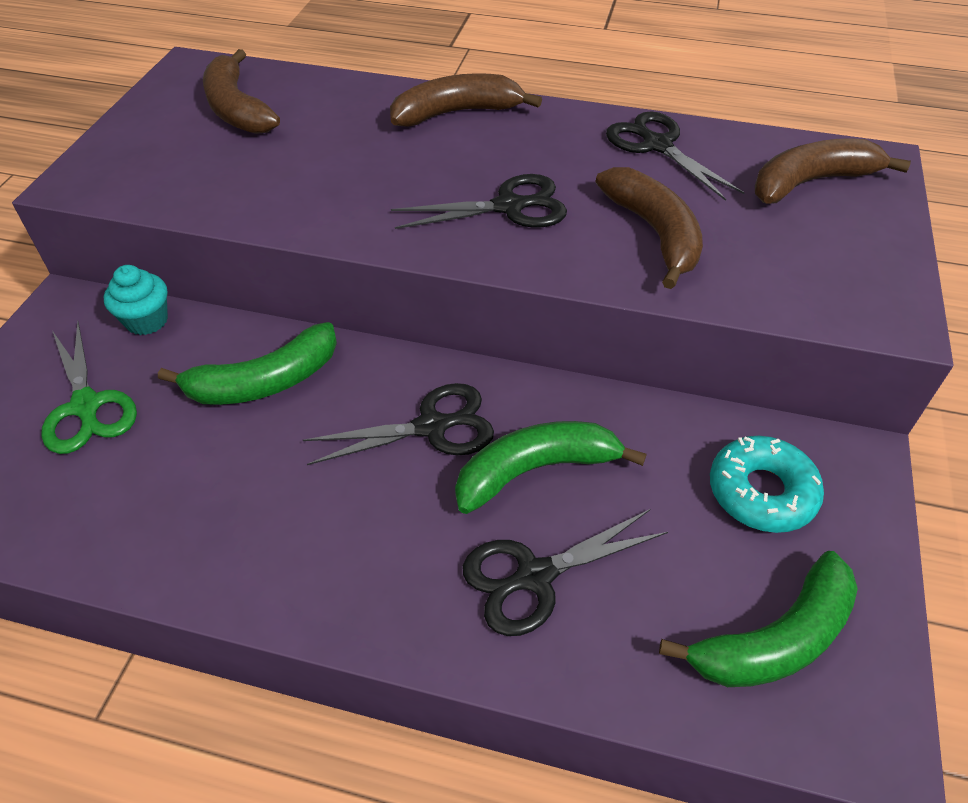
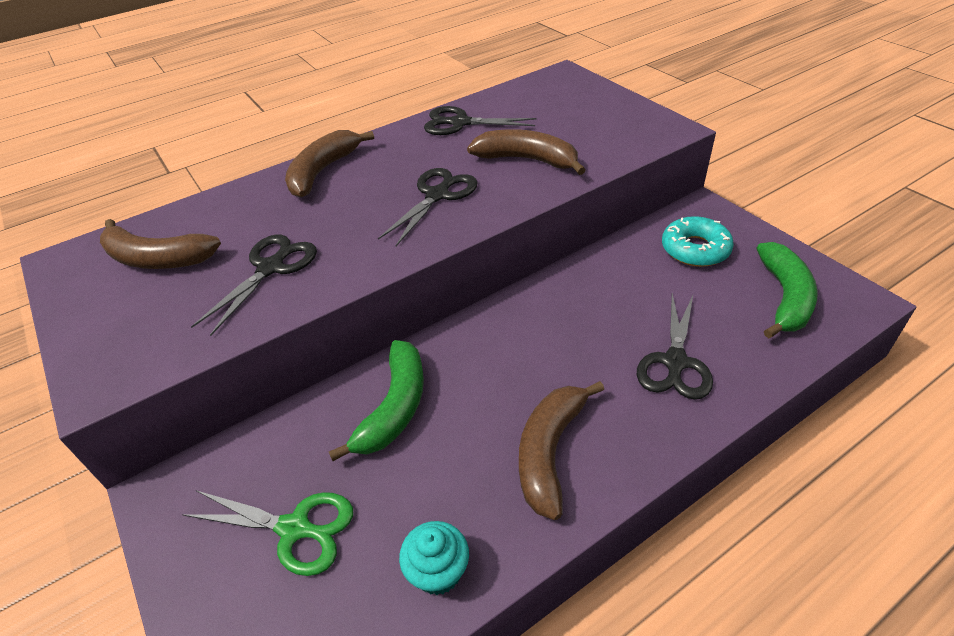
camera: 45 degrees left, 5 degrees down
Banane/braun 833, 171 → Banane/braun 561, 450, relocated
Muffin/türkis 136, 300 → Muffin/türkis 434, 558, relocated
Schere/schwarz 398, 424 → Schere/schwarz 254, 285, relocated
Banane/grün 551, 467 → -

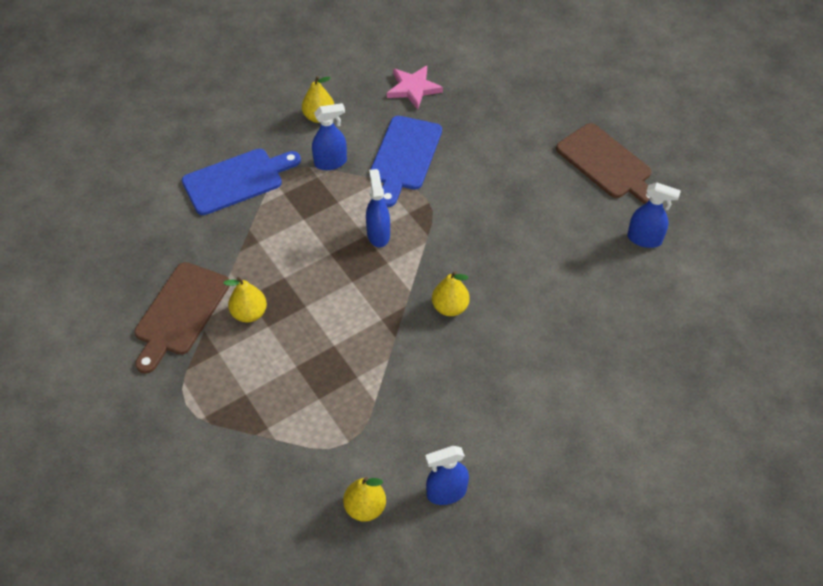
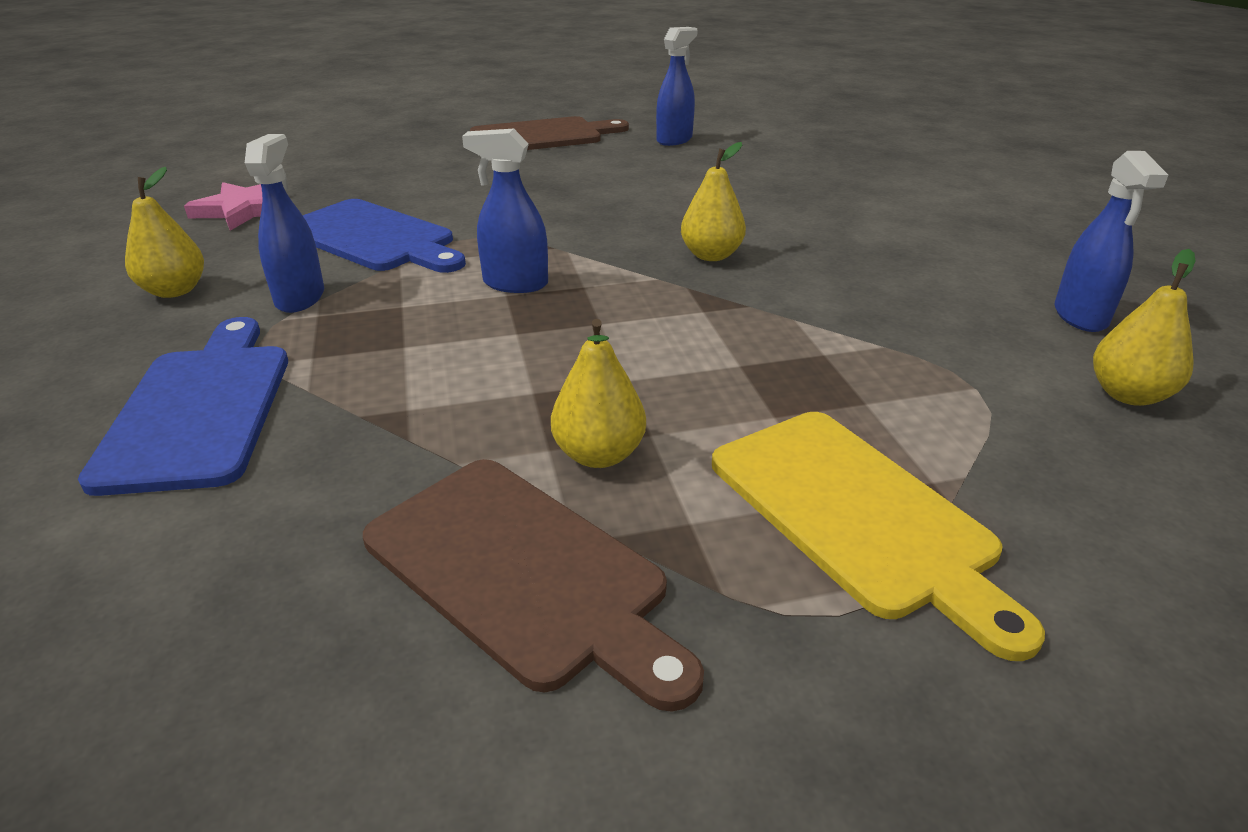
camera: 70 degrees left, 20 degrees down
- → Schneidebrett/gelb 878, 536

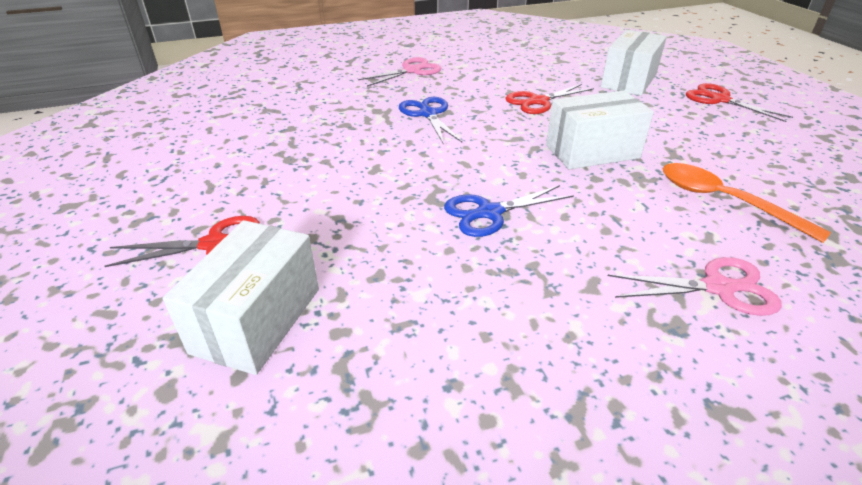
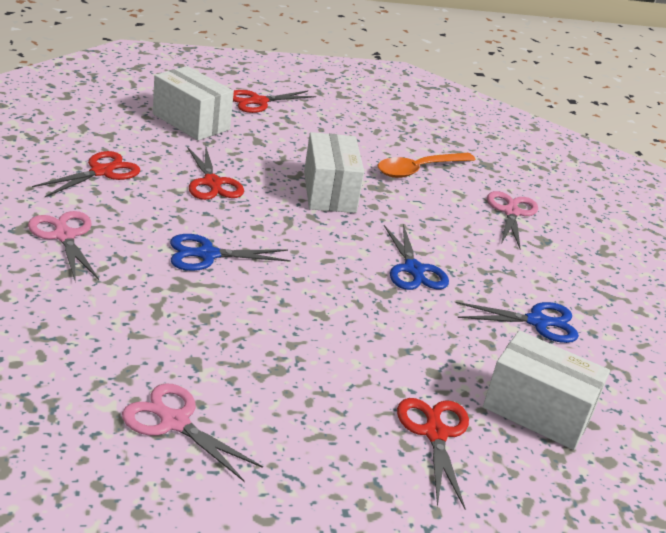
camera: 85 degrees left, 5 degrees down
- → Schere/rot 86, 174
- → Schere/blau 517, 322
- → Schere/rosa 192, 432

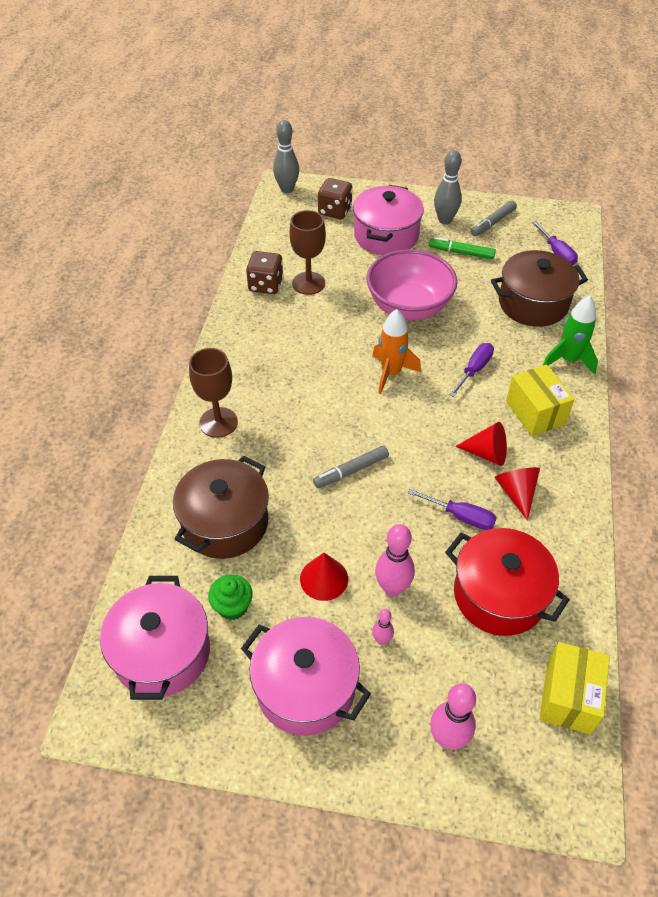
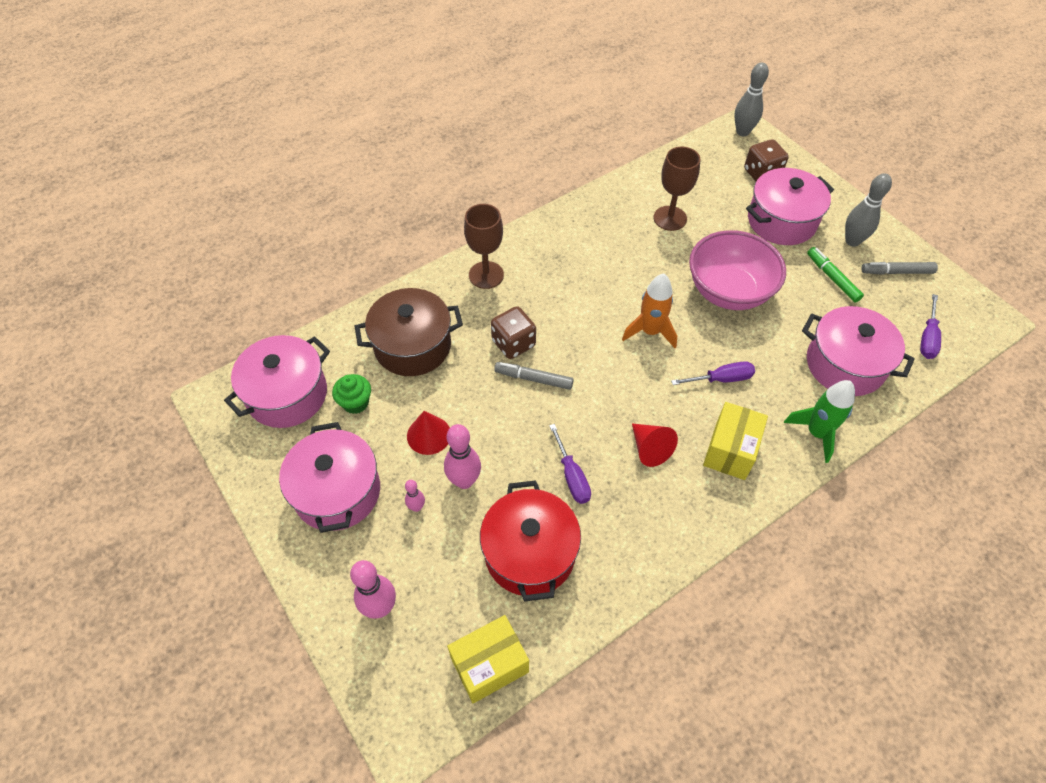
camera: 45 degrees right, 5 degrees up
Kochtopf/braun 539, 288 → Kochtopf/rosa 858, 351
Spielwürfel/braun 264, 272 → Spielwürfel/braun 513, 332, relocated
Kegel/rot 517, 494 → -

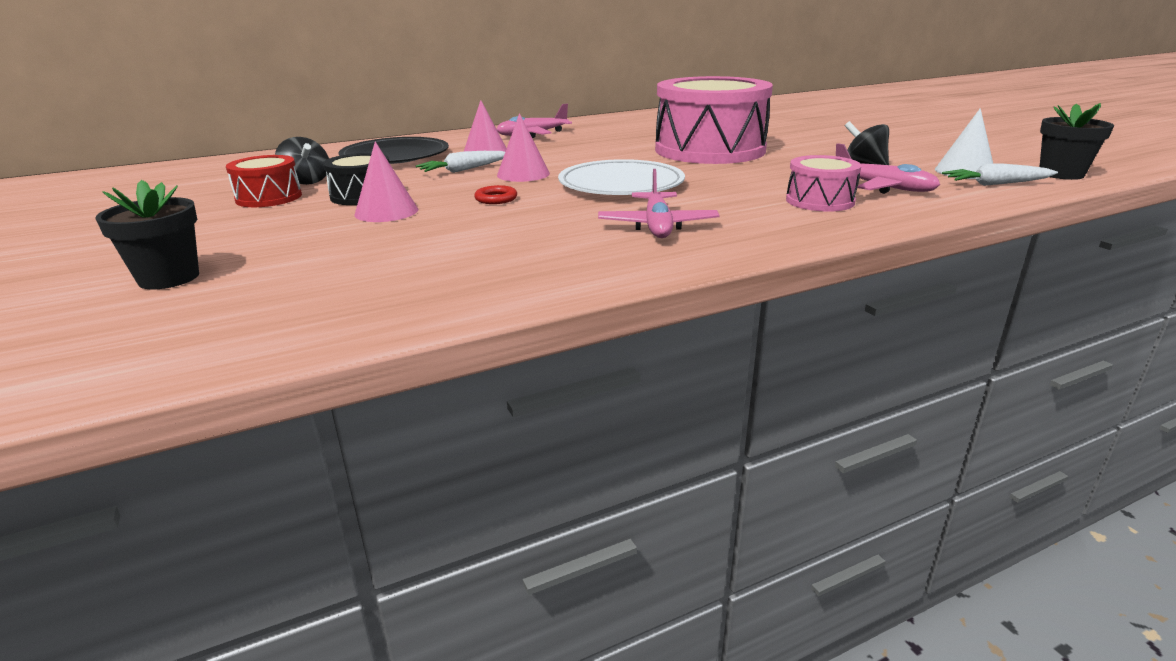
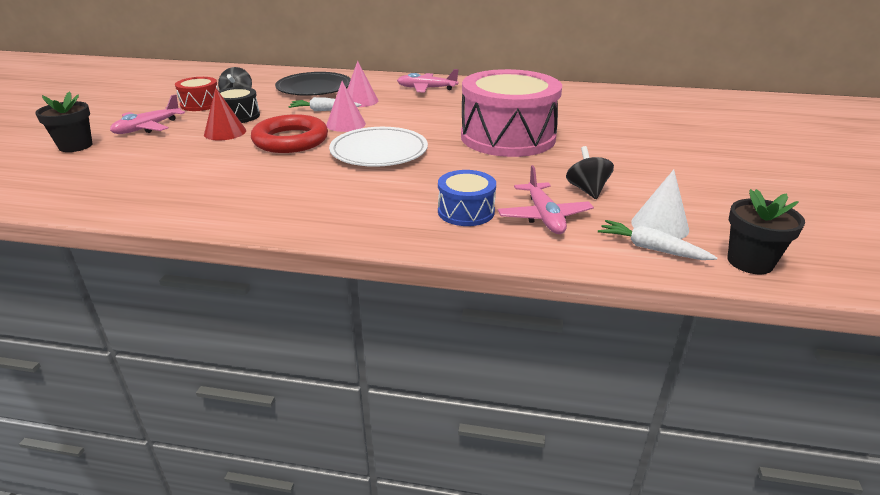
camera: 35 degrees right, 5 degrees up
Kegel/rosa 386, 182 → Kegel/rot 225, 114
Trommel/rosa 824, 183 → Trommel/blau 467, 198
Flugzeug/rosa 659, 203 → Flugzeug/rosa 147, 114, relocated
Ring/rot 495, 194 → Ring/rot 289, 133, x2.49

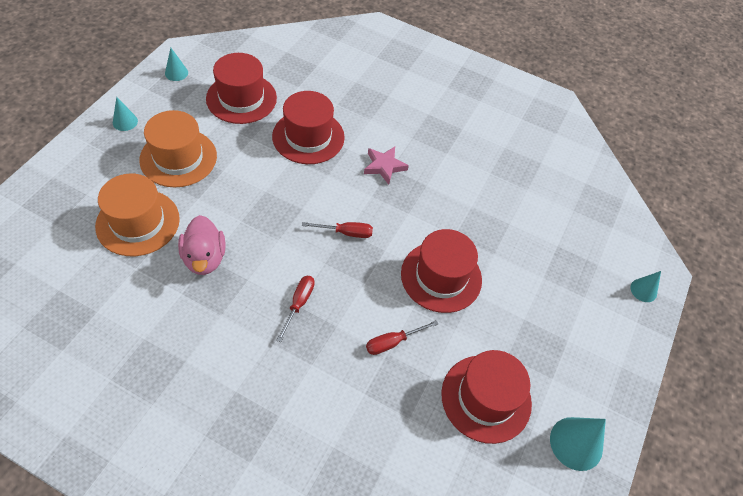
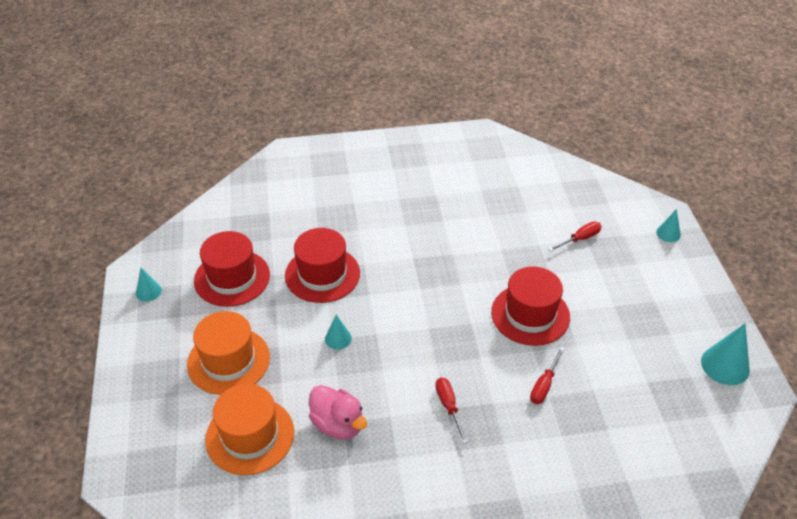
camera: 30 degrees left, 10 degrees down
Kegel/türkis 125, 114 → Kegel/türkis 338, 332, relocated
Stern/rosa 386, 166 → -
Schraubenzieher/rot 337, 230 → Schraubenzieher/rot 575, 236, relocated
Hut/rot 486, 397 → -

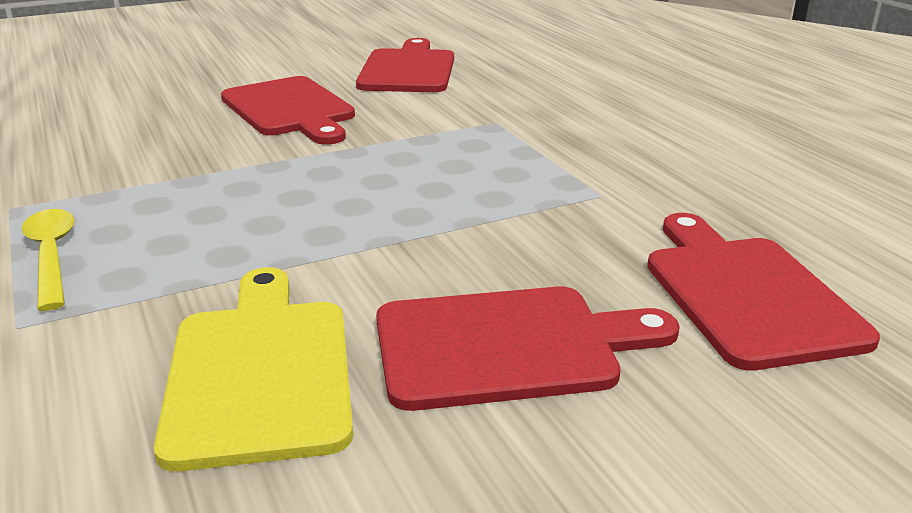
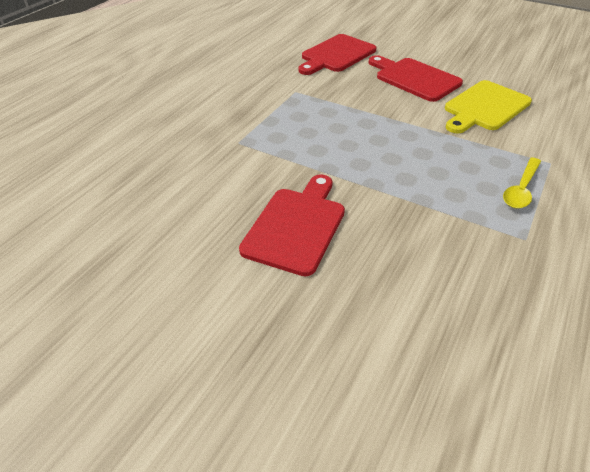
camera: 125 degrees left, 15 degrees up
Schneidebrett/rot 405, 65 → -

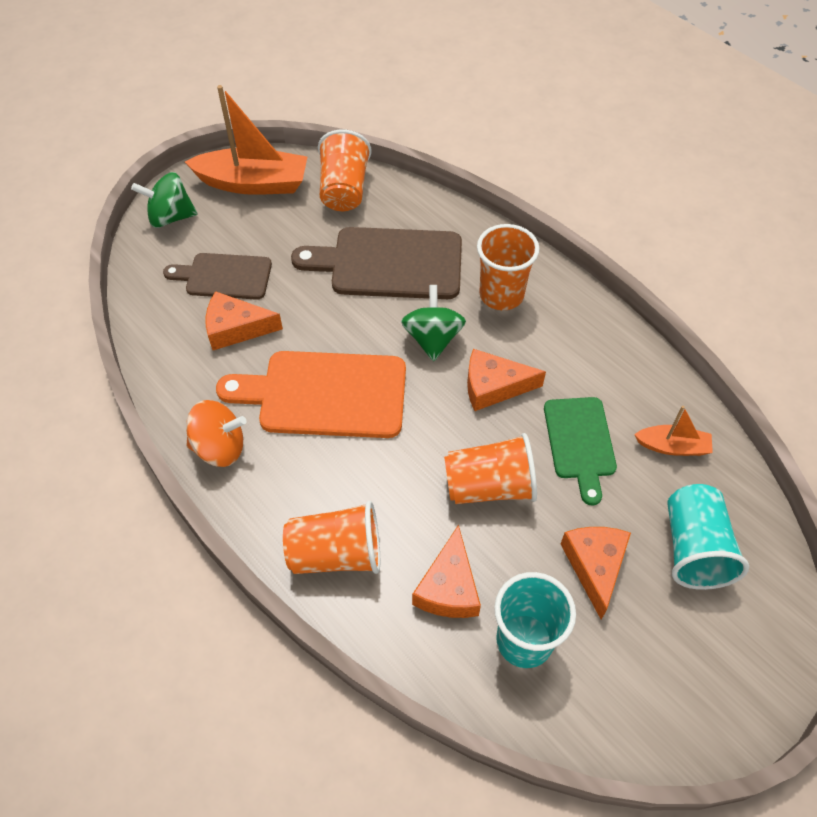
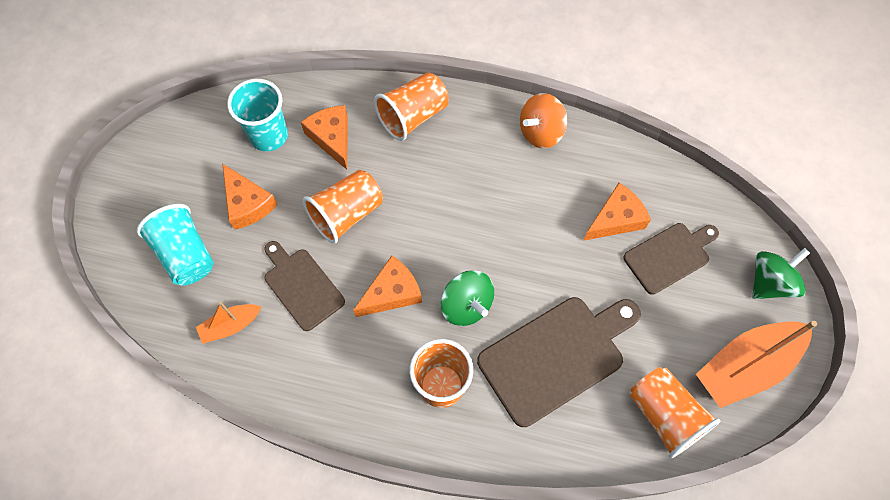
camera: 145 degrees right, 10 degrees up
Schneidebrett/orange 311, 394 → -
Schneidebrett/grün 580, 451 → Schneidebrett/braun 305, 286

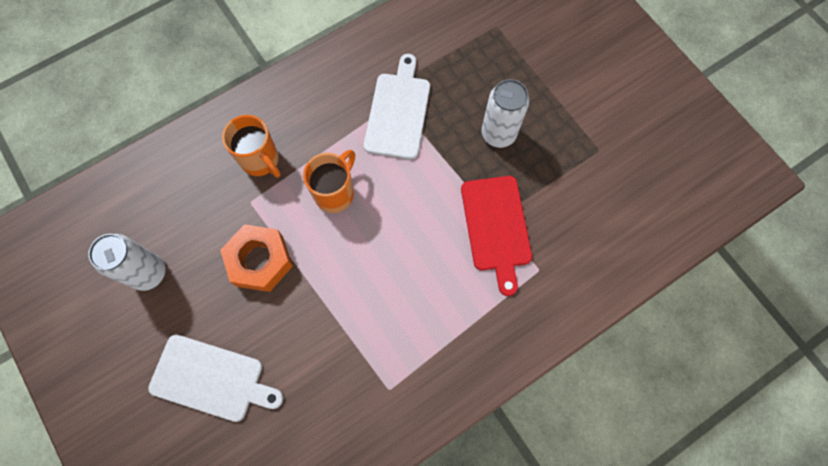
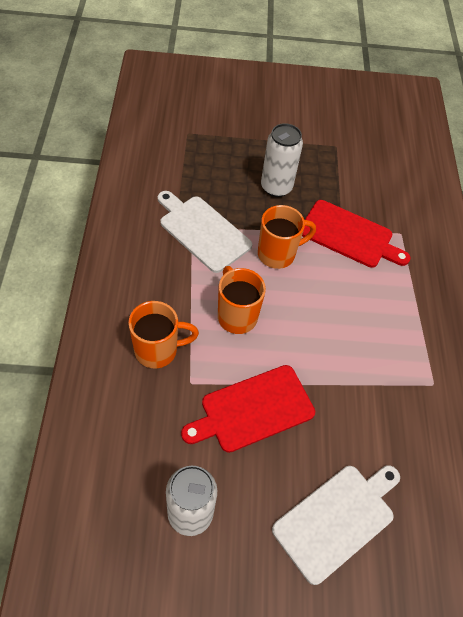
camera: 60 degrees left, 15 degrees down
Sechskantmutter/orange 256, 258 → Schneidebrett/rot 248, 409
- → Tasse/orange 287, 237

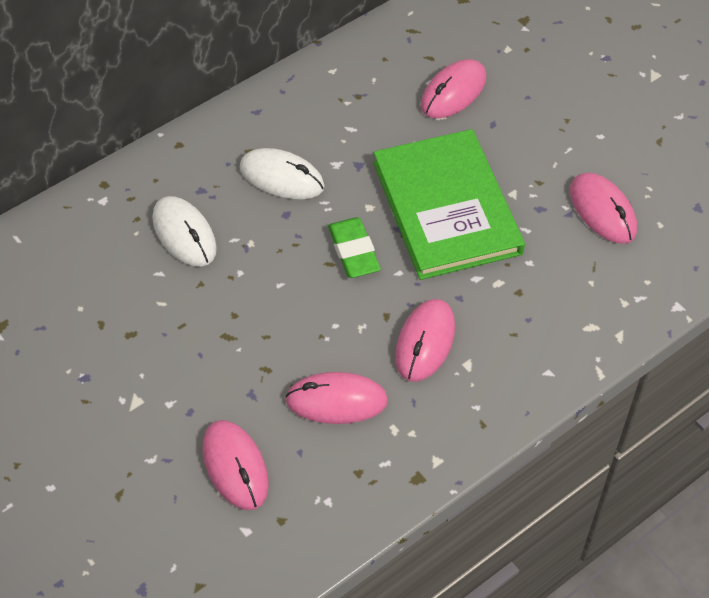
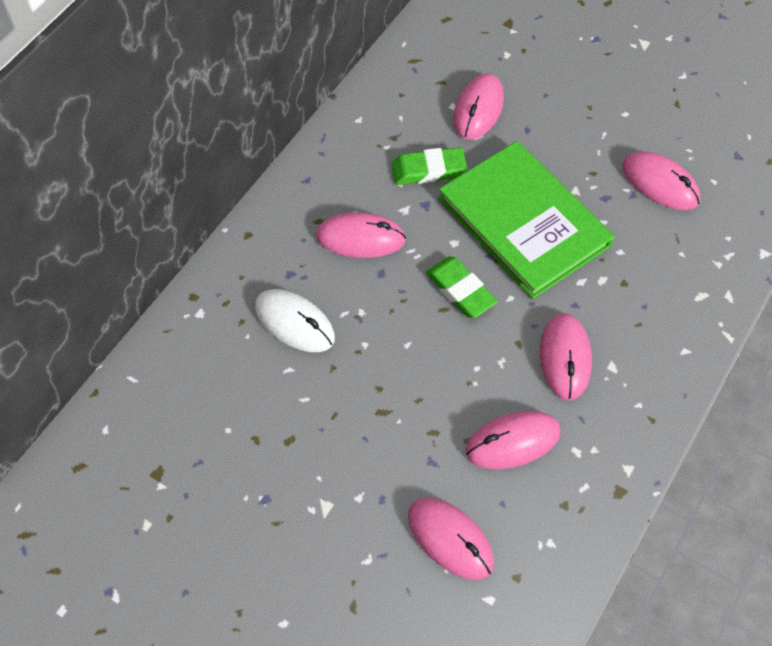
camera: 20 degrees left, 5 degrees up
Computermaus/weiß 282, 174 → Computermaus/rosa 361, 235
- → Radiergummi/grün 429, 166

